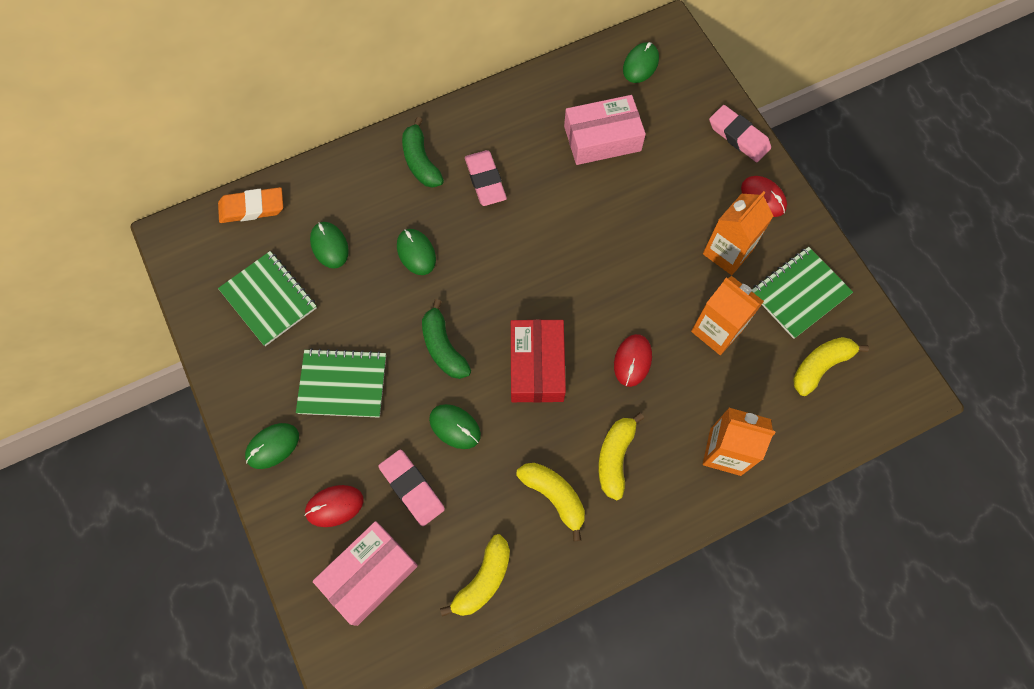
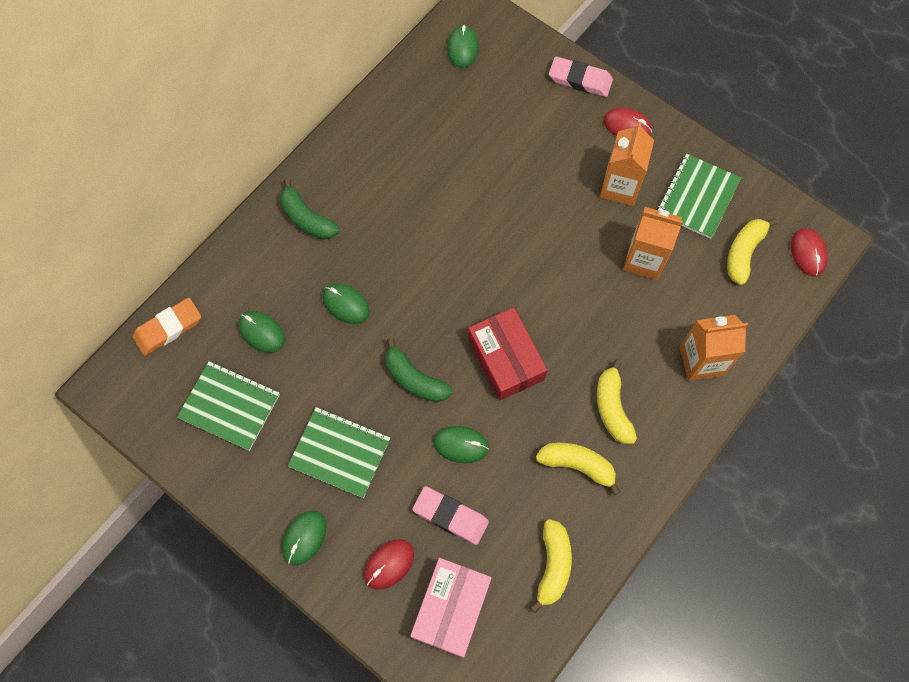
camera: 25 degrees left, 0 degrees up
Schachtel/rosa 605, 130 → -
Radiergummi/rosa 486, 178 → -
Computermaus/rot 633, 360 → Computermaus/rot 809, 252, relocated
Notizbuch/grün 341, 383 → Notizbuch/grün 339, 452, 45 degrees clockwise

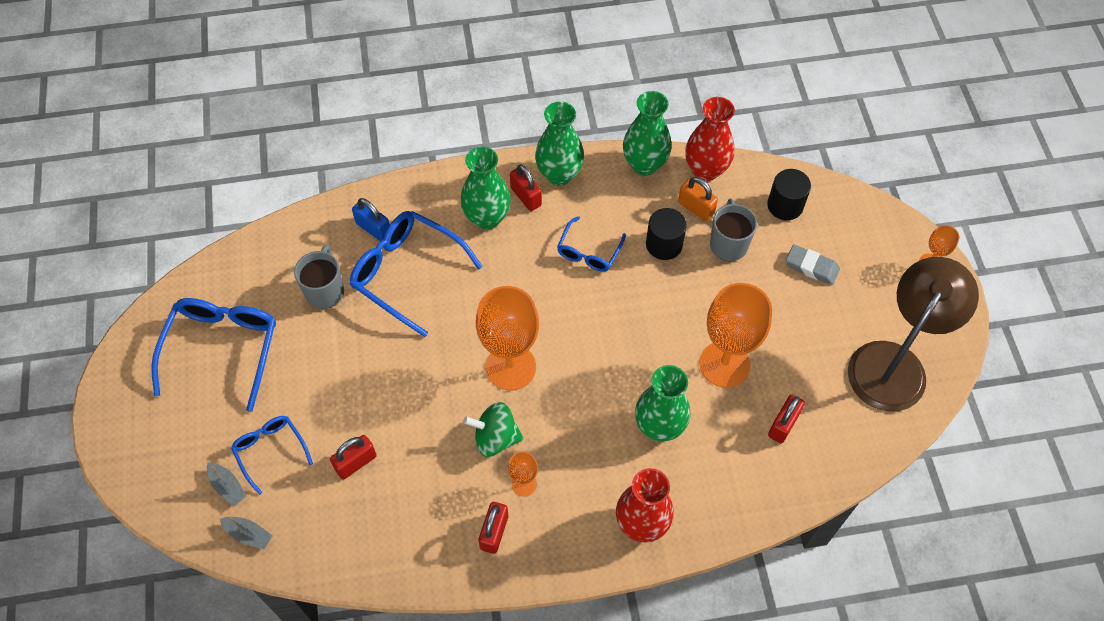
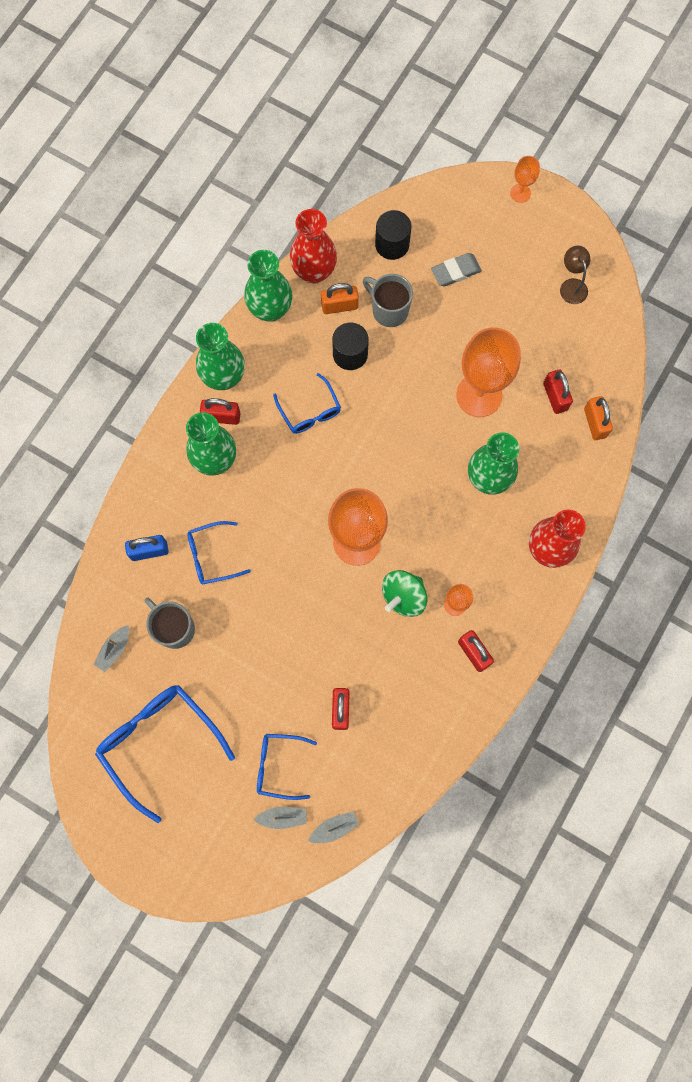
camera: 50 degrees left, 15 degrees up
Brille/blau 416, 274 → Brille/blau 219, 553, x0.56
Lampe/braun 913, 334 → Lampe/braun 575, 275, x0.41
- → Vorhängeschloss/orange 598, 418
- → Boot/grau 111, 648

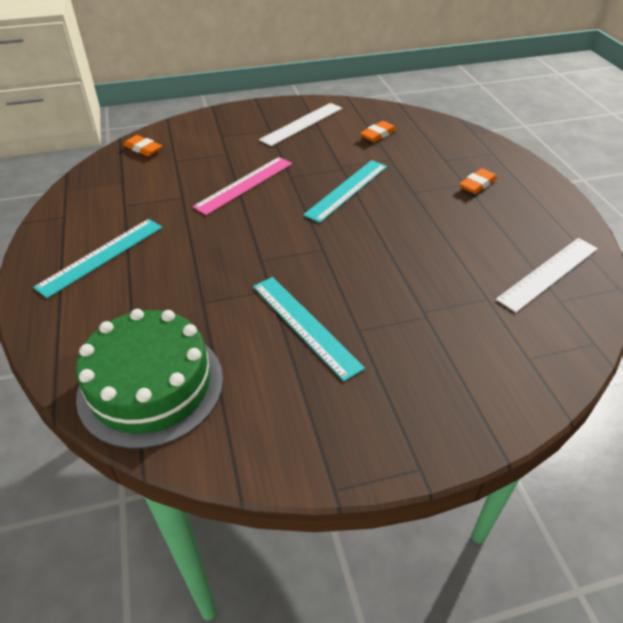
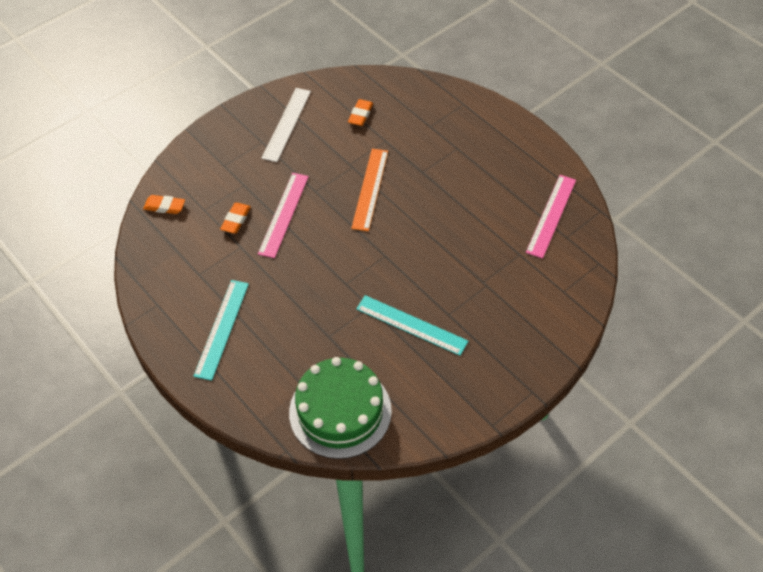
camera: 25 degrees left, 10 degrees up
Lineal/türkis 345, 191 → Lineal/orange 369, 190
Radiergummi/orange 478, 181 → Radiergummi/orange 235, 218, relocated
Lineal/weiß 547, 275 → Lineal/rosa 551, 216

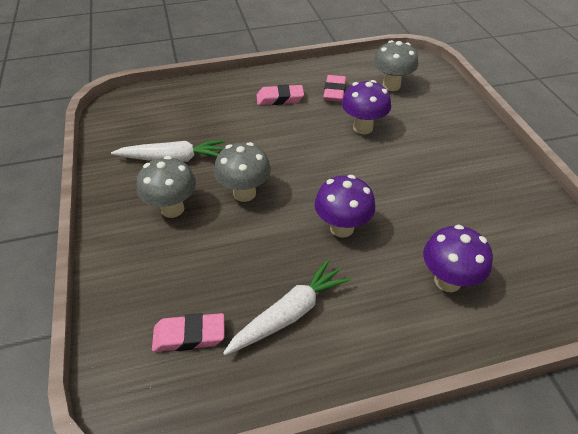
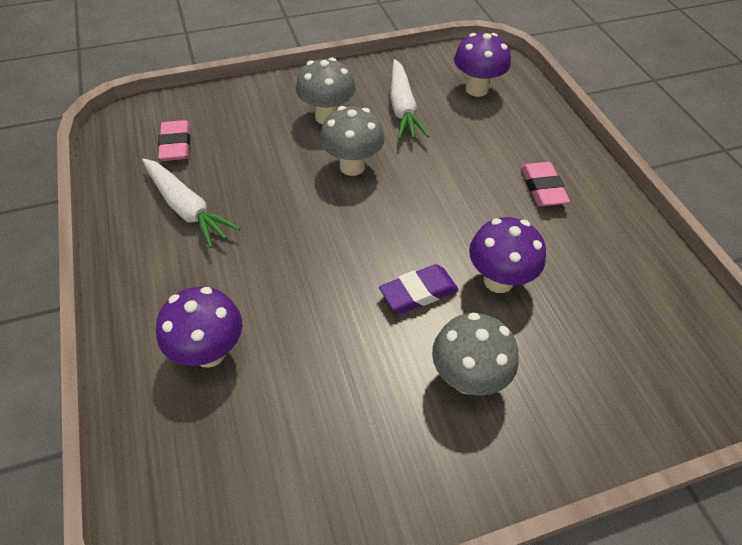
camera: 85 degrees right, 5 degrees up
Pilz/grau 395, 65 → Pilz/grau 475, 354, relocated
Radiergummi/rosa 334, 88 → -
Pilz/lila 345, 206 → Pilz/lila 482, 65, relocated
- → Radiergummi/lila 418, 288

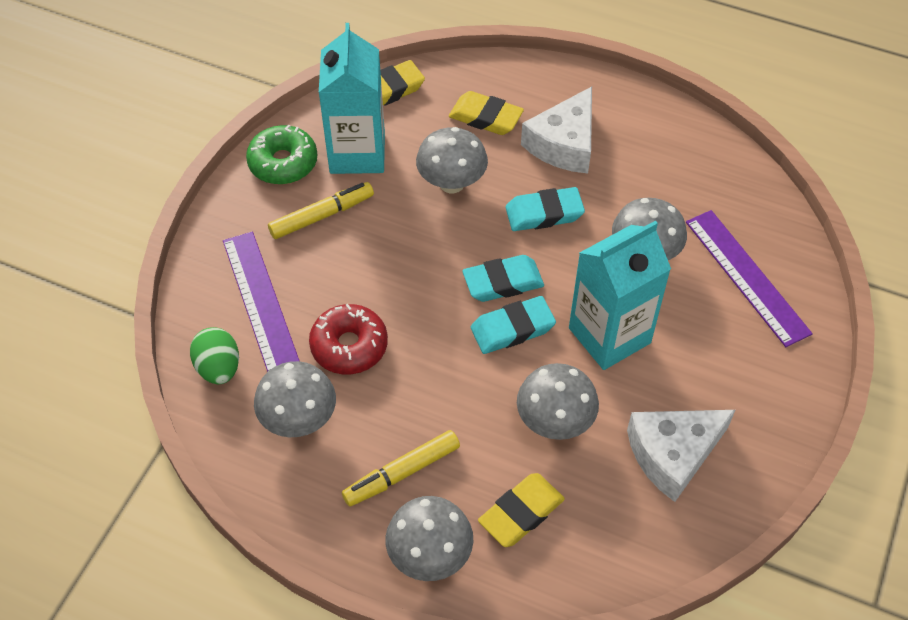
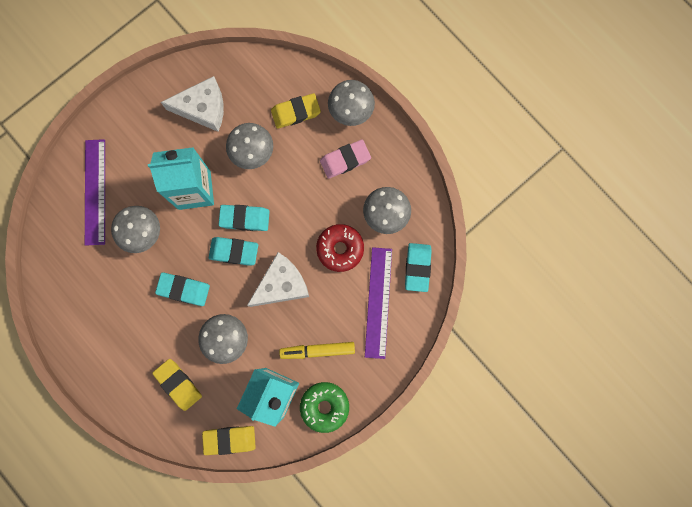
camera: 155 degrees left, 25 degrees up
Käse/weiß 556, 130 → Käse/weiß 278, 279, relocated
Ei/grün 214, 355 → Radiergummi/türkis 418, 267
Filzstift/gelb 401, 468 → Radiergummi/rosa 345, 159

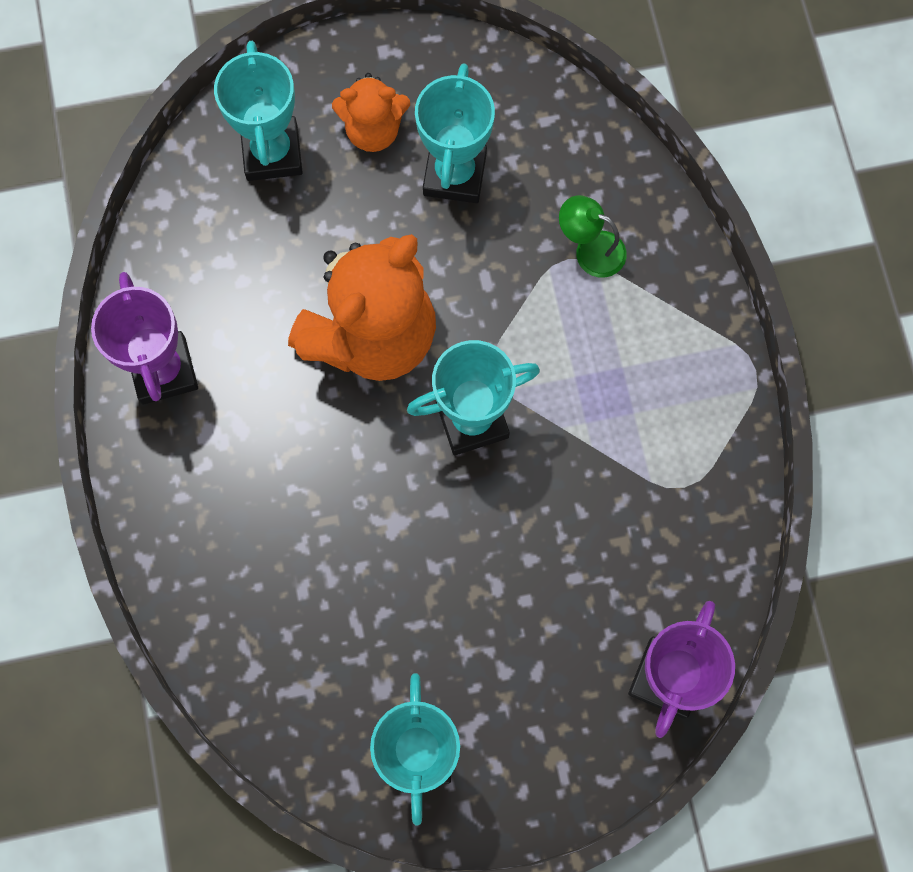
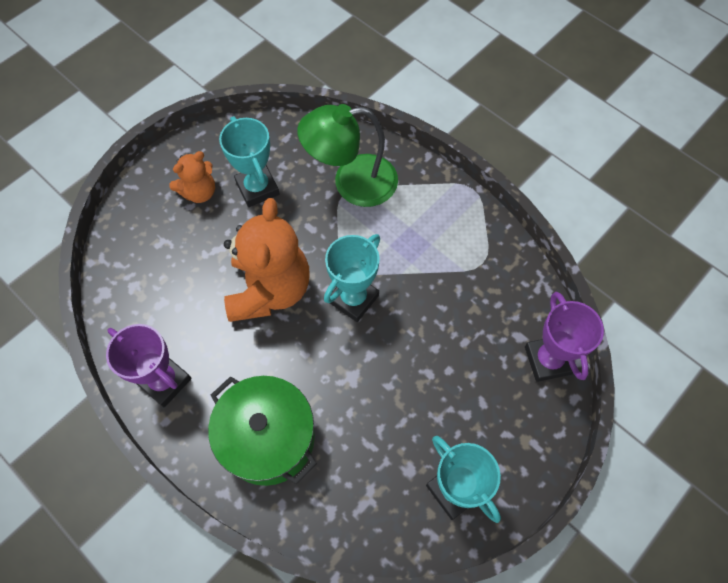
camera: 35 degrees left, 10 degrees down
Pokal/türkis 258, 111 → -
Lampe/grün 593, 236 → Lampe/grün 347, 155, x2.10
- → Kochtopf/grün 262, 431

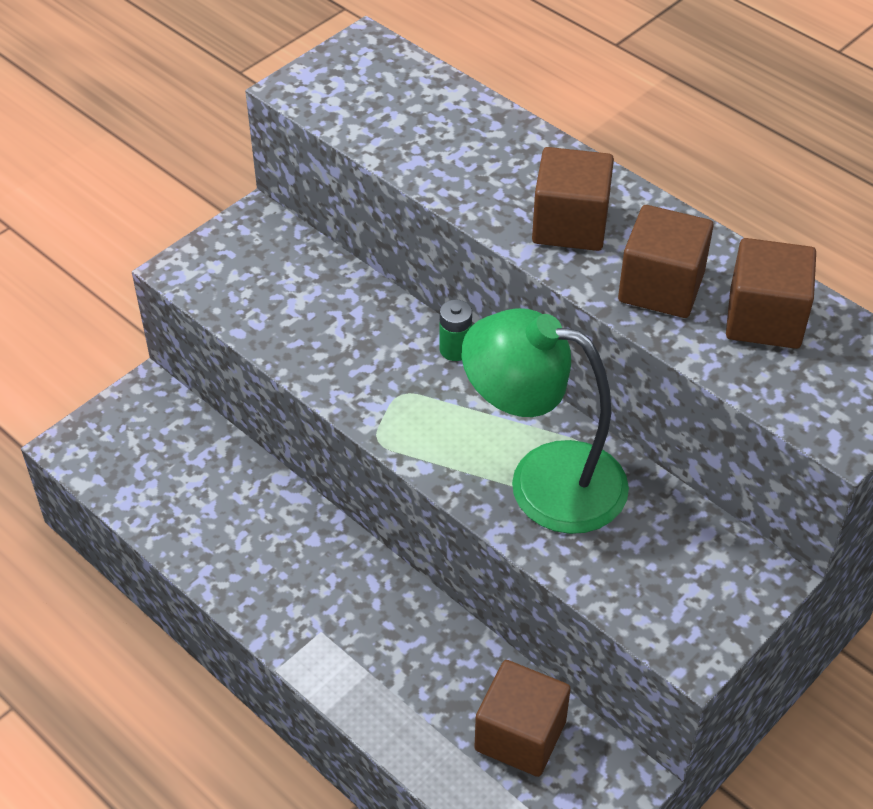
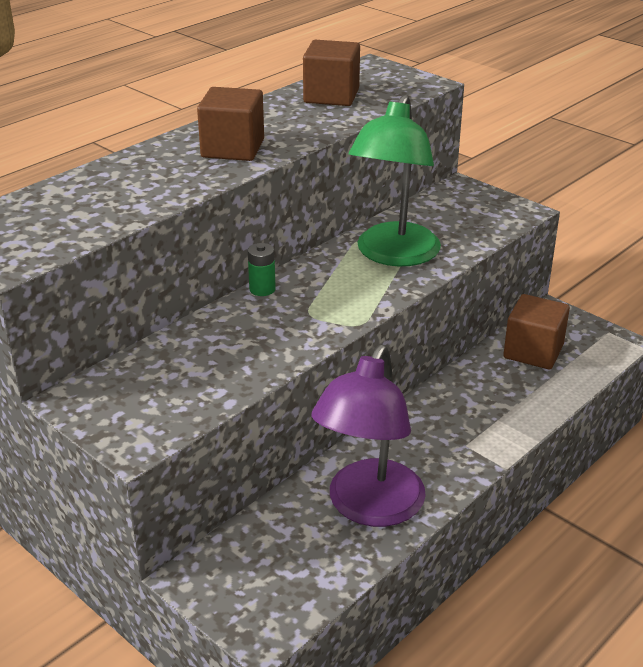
camera: 90 degrees left, 15 degrees down
Kubus/braun 666, 261 → -
- → Lampe/lila 368, 436

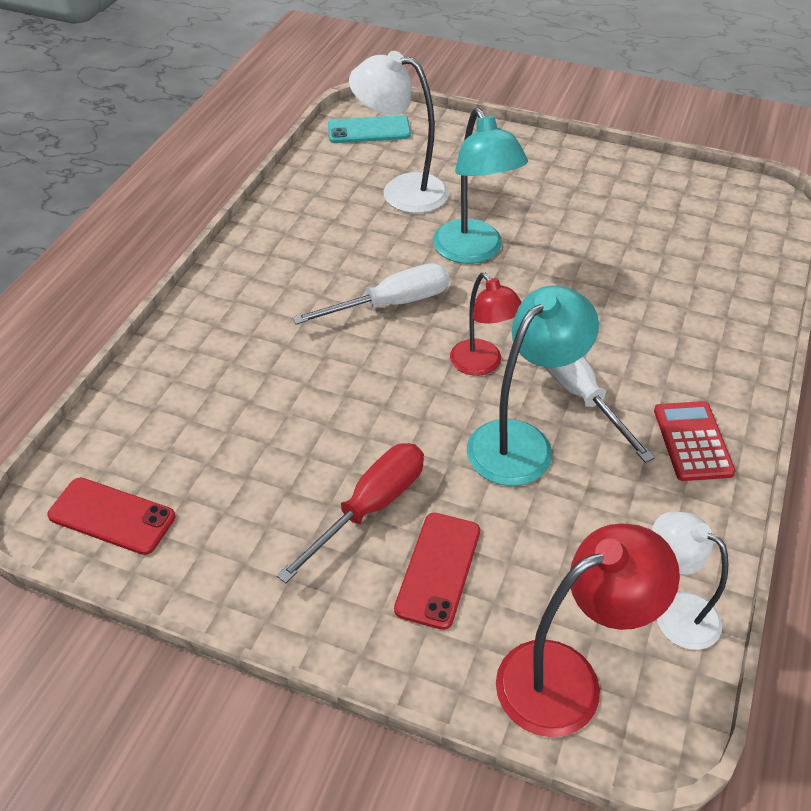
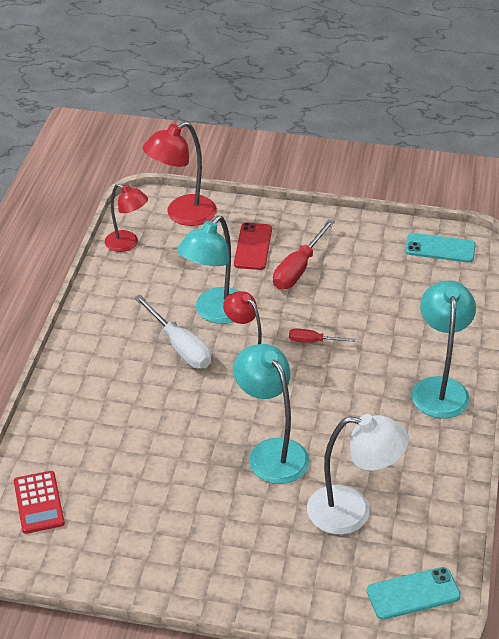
camera: 170 degrees right, 5 degrees down
Schraubenzieher/weiß 370, 294 → -
Taschenrechner/rot 694, 441 → Taschenrechner/rot 39, 502, relocated
Handy/rot 111, 516 → Handy/türkis 440, 248
Lampe/weiß 690, 580 → Lampe/rot 126, 218
- → Lampe/türkis 444, 350
- → Schraubenzieher/rot 322, 335

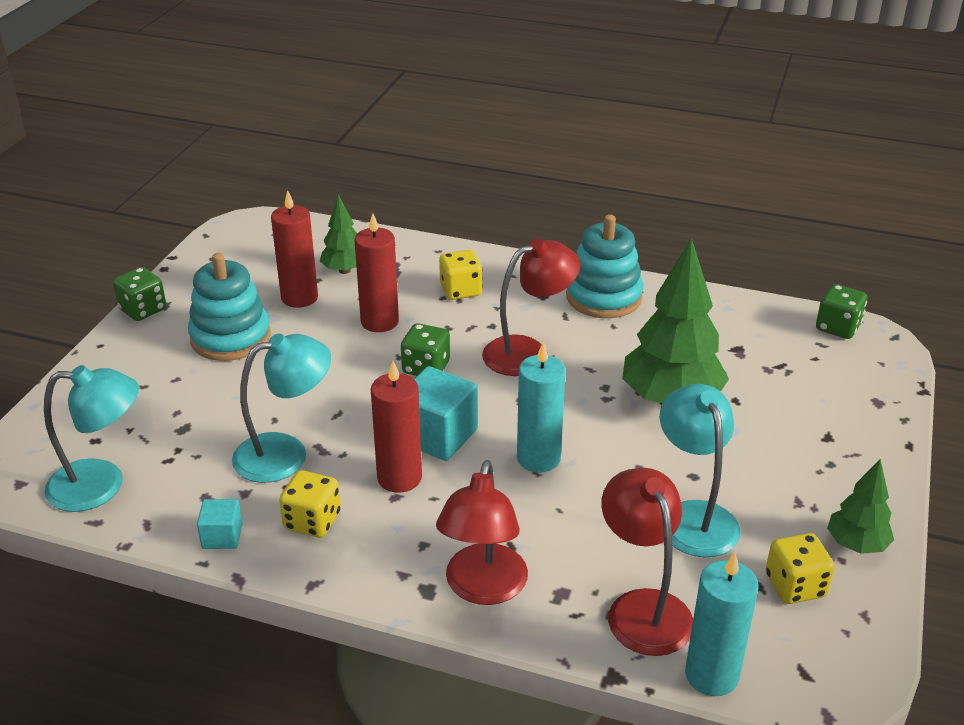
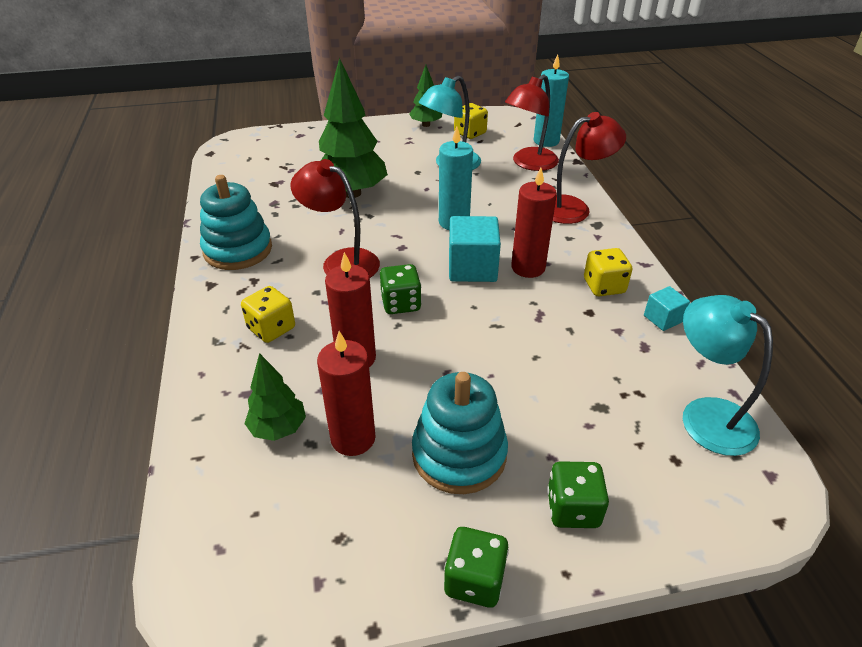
camera: 120 degrees left, 5 degrees up
Spielwürfel/grün 841, 311 → Spielwürfel/grün 578, 494, relocated
Lampe/türkis 281, 408 → -

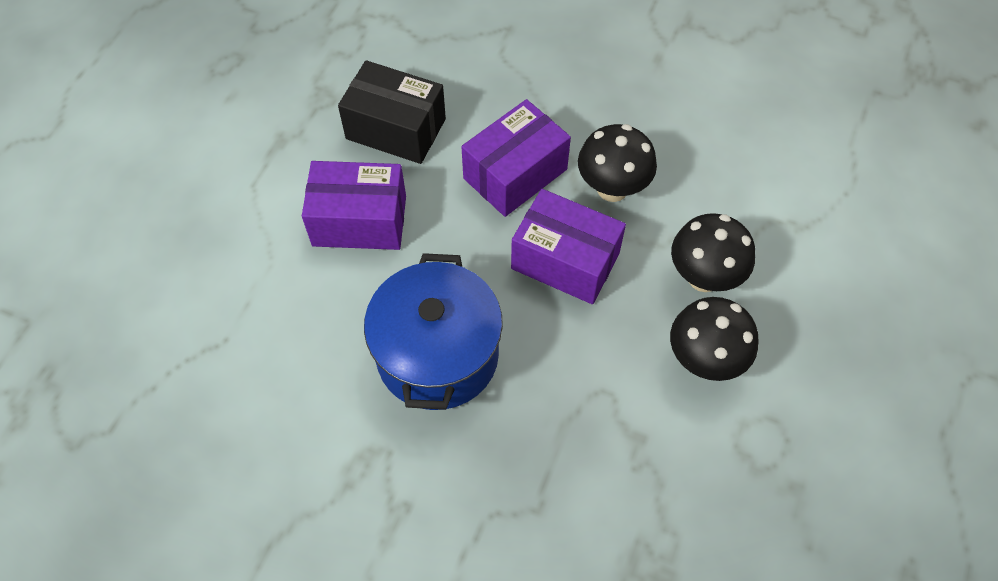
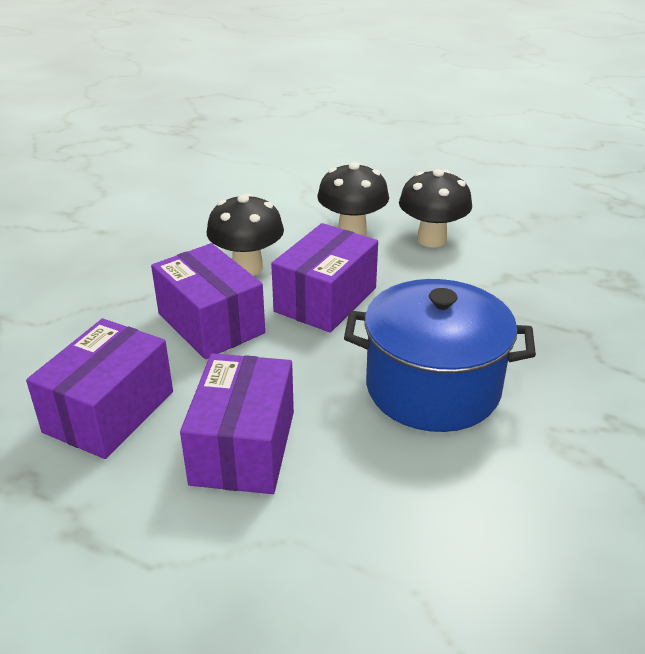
camera: 85 degrees left, 25 degrees down
Schachtel/schwarz 392, 112 → Schachtel/lila 99, 389

